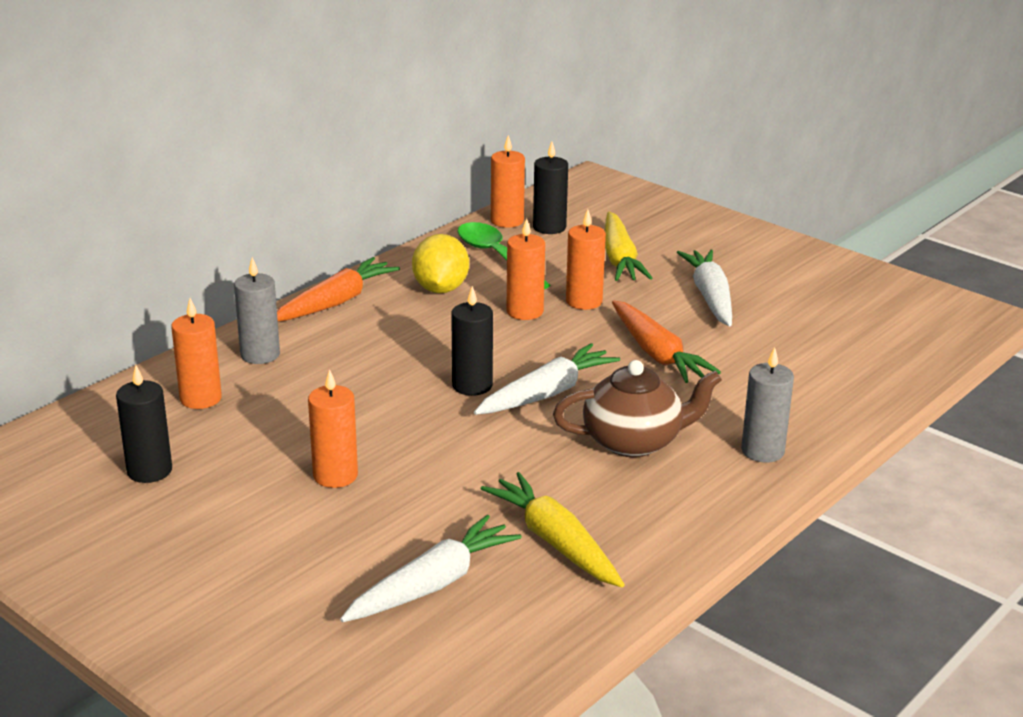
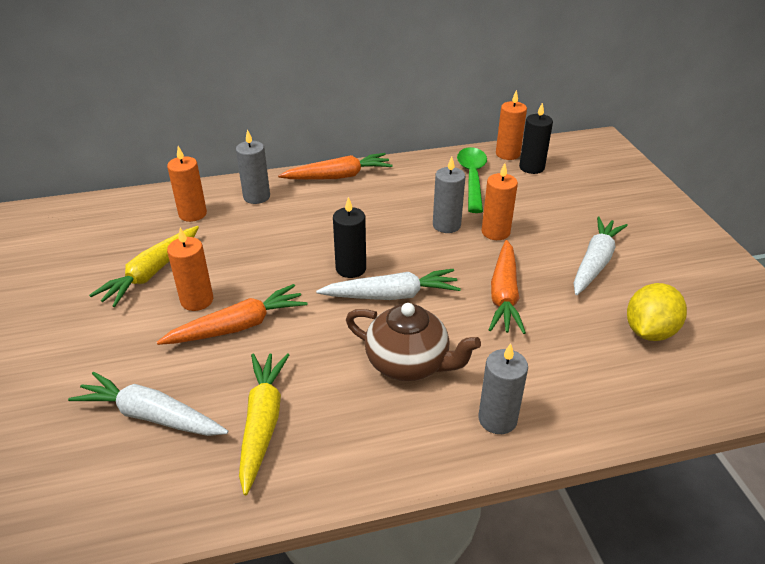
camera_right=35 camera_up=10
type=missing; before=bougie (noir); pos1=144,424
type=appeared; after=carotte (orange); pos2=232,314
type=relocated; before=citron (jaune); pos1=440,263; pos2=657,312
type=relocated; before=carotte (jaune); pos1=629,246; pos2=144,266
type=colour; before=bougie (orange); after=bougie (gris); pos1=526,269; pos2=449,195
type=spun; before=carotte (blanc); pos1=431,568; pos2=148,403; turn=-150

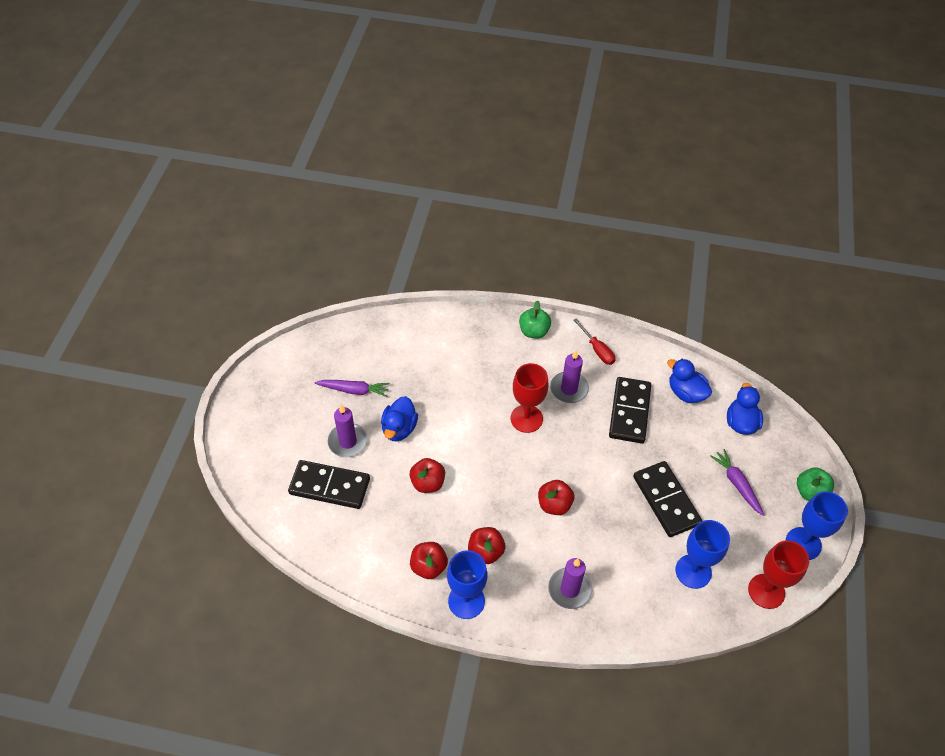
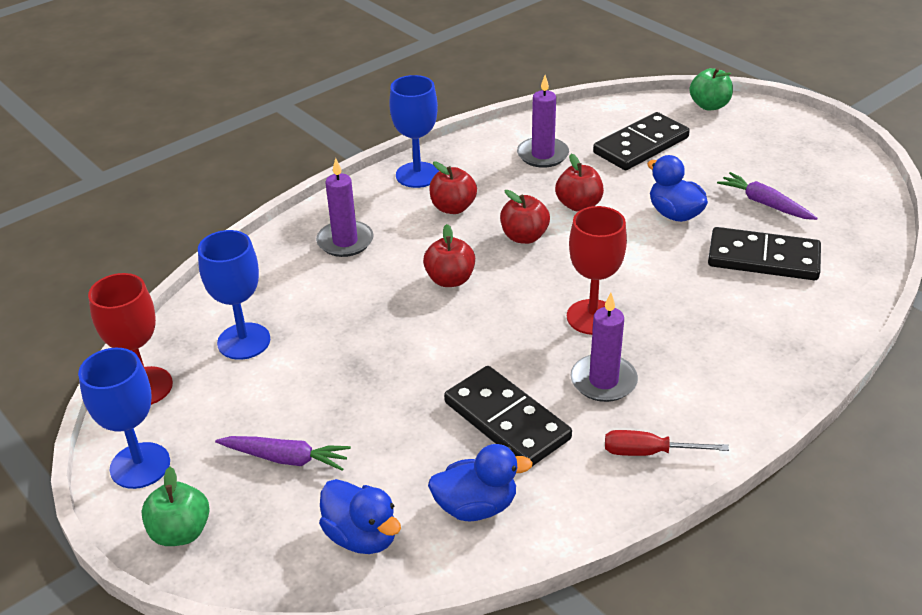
camera_right=130 camera_up=-15
type=relocated; before=bougie (violet); pos1=348,431; pos2=543,121
type=relocated; before=pomme (rouge); pos1=429,560; pos2=525,217
type=relocated; before=pomme (vert); pos1=535,319; pos2=711,89
type=relocated; before=domino (noir); pos1=667,499; pos2=764,253
type=spun; before=carotte (violet); pos1=352,388; pos2=767,196; turn=90

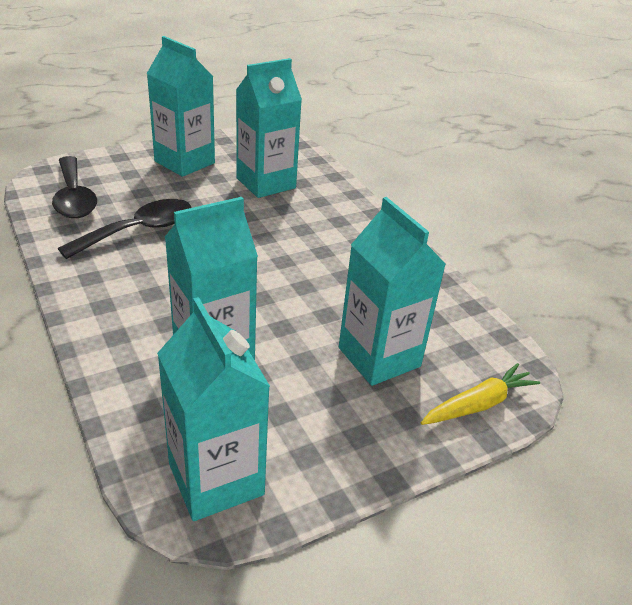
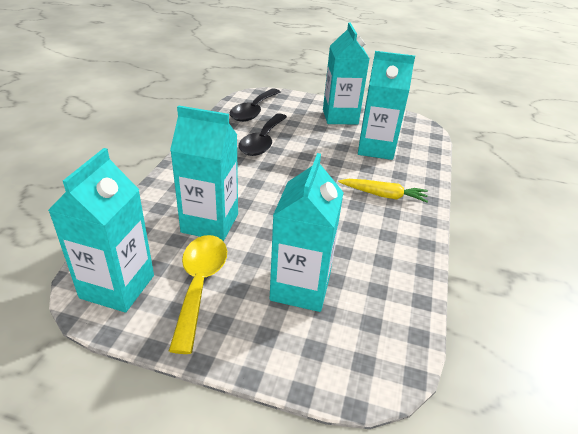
camera_right=45 camera_up=0
type=appeared; after=cuillère (jaune); pos2=198,294
type=relocated; before=carotte (jaune); pos1=480,394; pos2=383,190
type=spun; before=cuillère (noir); pos1=124,229; pos2=262,134; turn=105

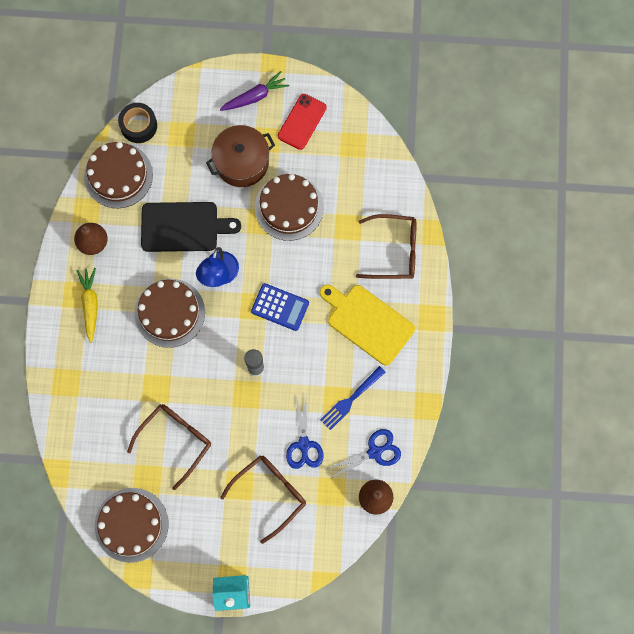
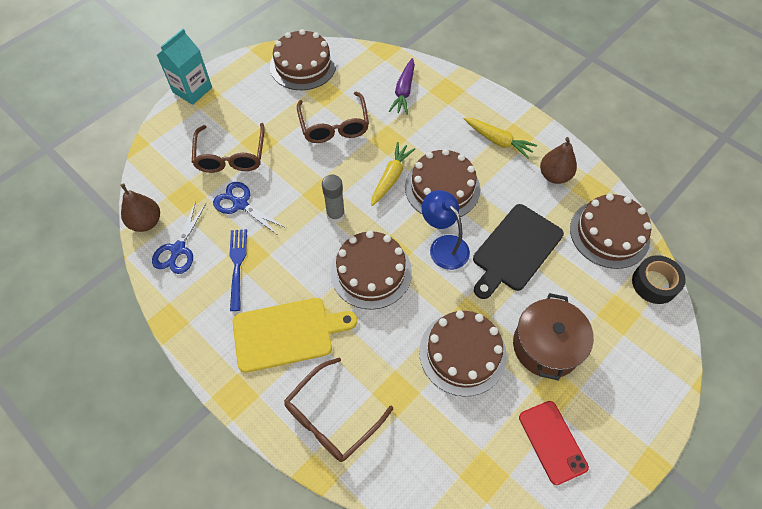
camera_right=130 camera_up=-15
type=appeared; after=carotte (jaune); pos2=393,174
type=relocated; before=carotte (violet); pos1=254,91; pos2=402,86
type=exchanged; before=calculatrice (bleu); after=gâteau (marron); pos1=280,307; pos2=371,270

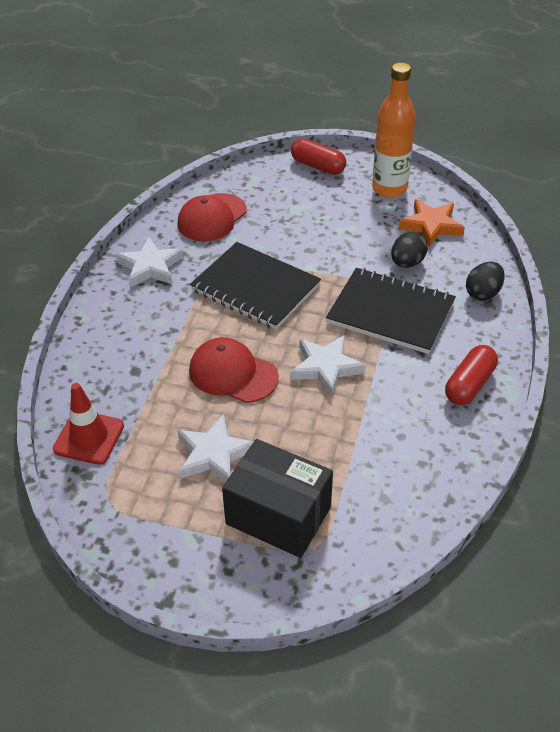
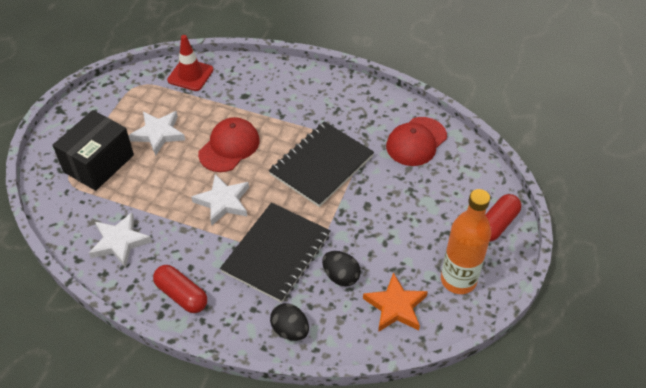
camera_right=95 camera_up=5
type=relocated; before=étoile (blanc); pos1=150,262; pos2=120,240
type=spun; before=casquette (rouge); pos1=212,217; pos2=416,141; turn=-90

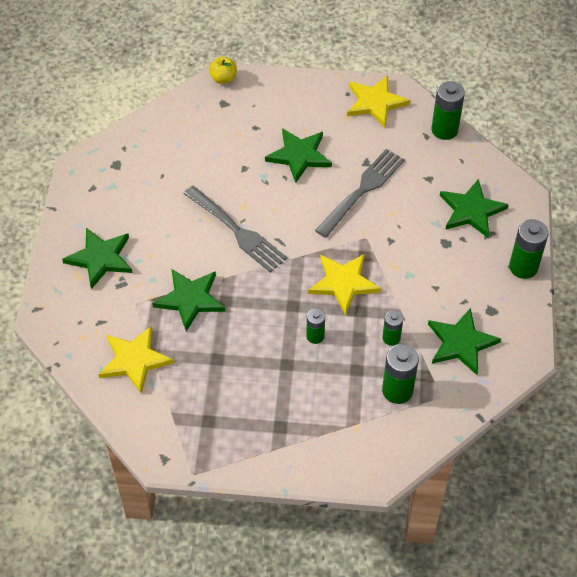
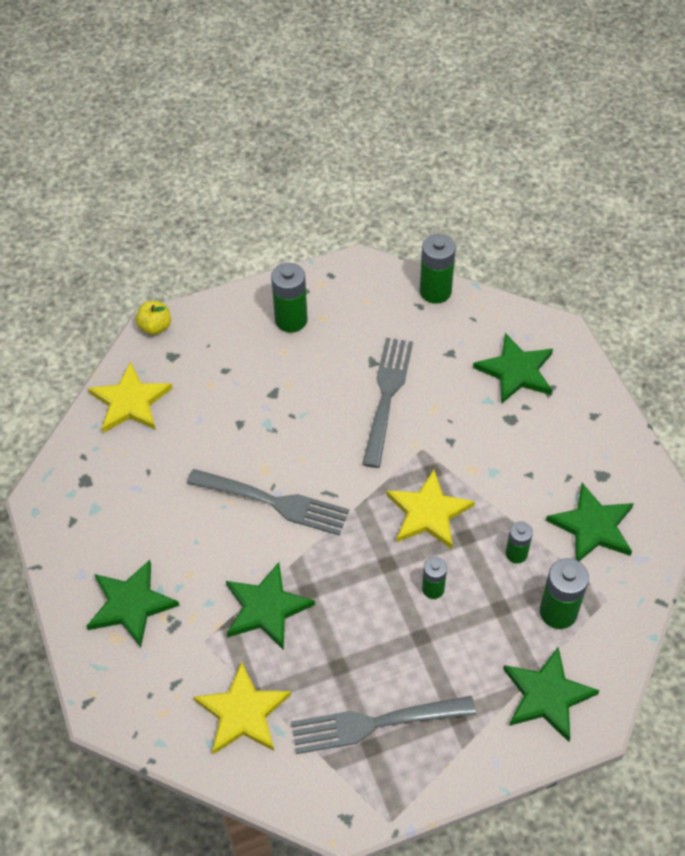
camera_right=-25 camera_up=0
type=appeared; after=fourchette (gris); pos2=383,725
type=relocated; before=étoile (vert); pos1=298,155; pos2=551,694
type=relocated; before=étoile (jaune); pos1=378,101; pos2=130,397
type=relocated; before=pile (vert); pos1=529,249; pos2=289,298

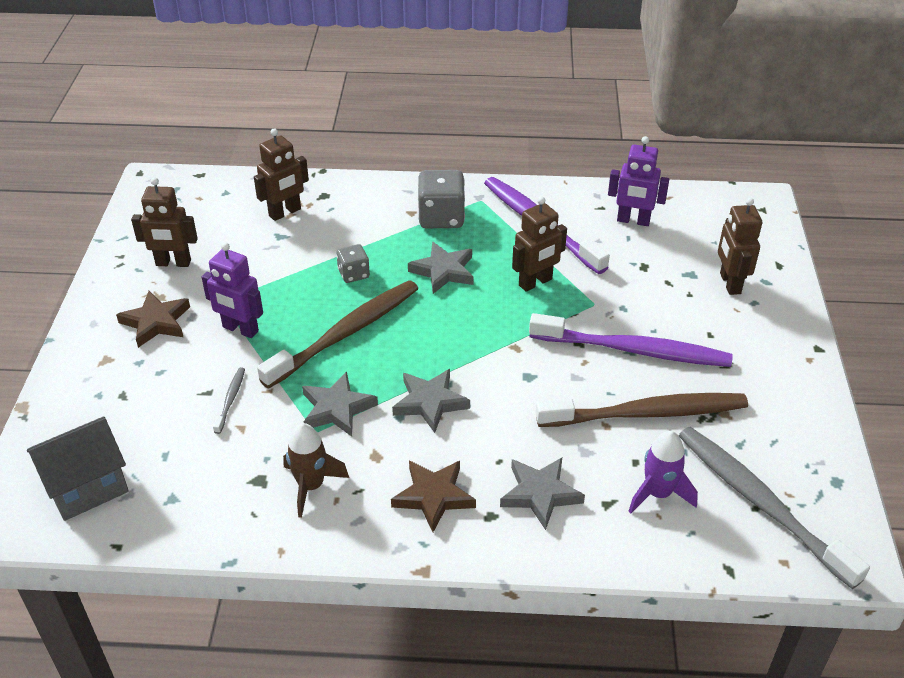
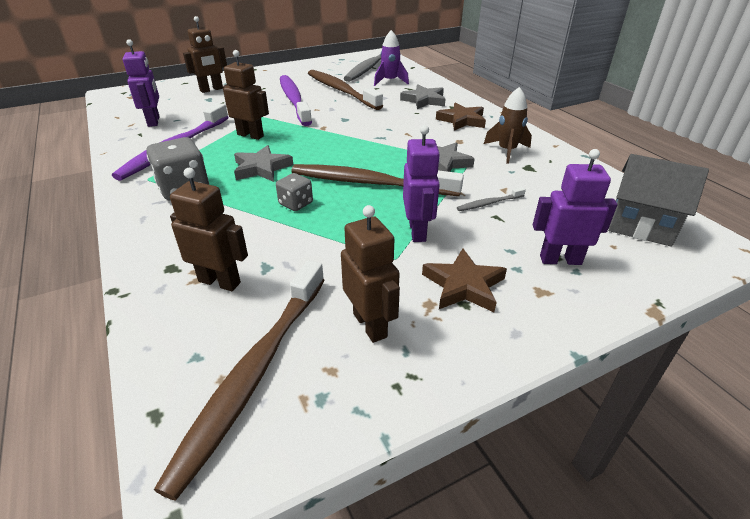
camera_right=-120 camera_up=-5
type=missing; before=étoile (gris); pos1=431,401
type=appeared; after=brosse à dents (marron); pos2=239,380
type=appeared; after=robot (violet); pos2=575,207

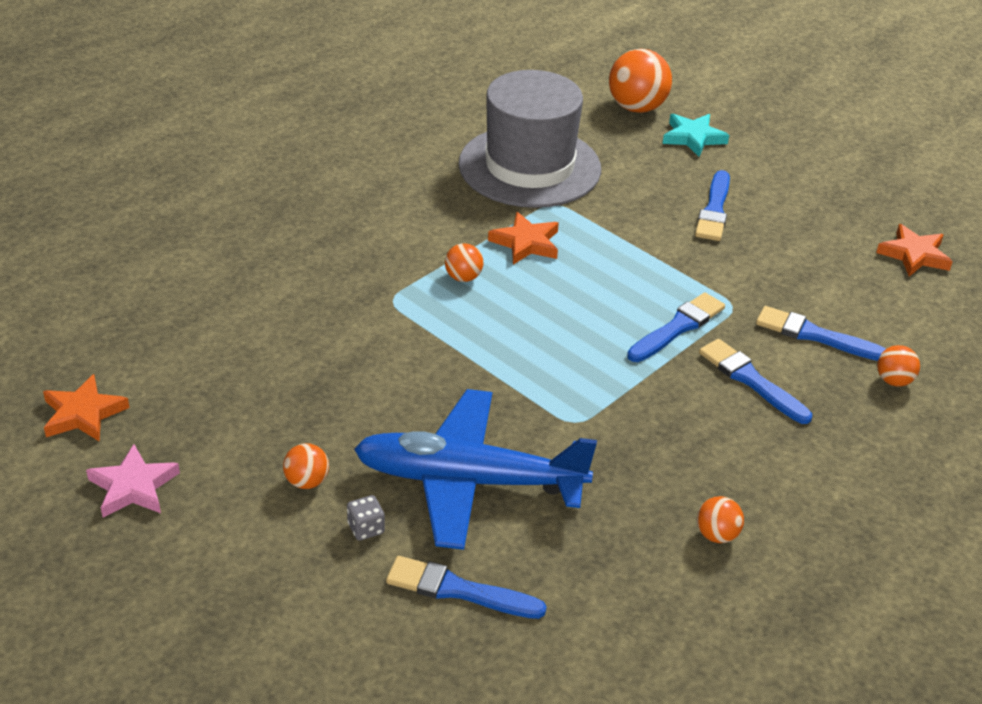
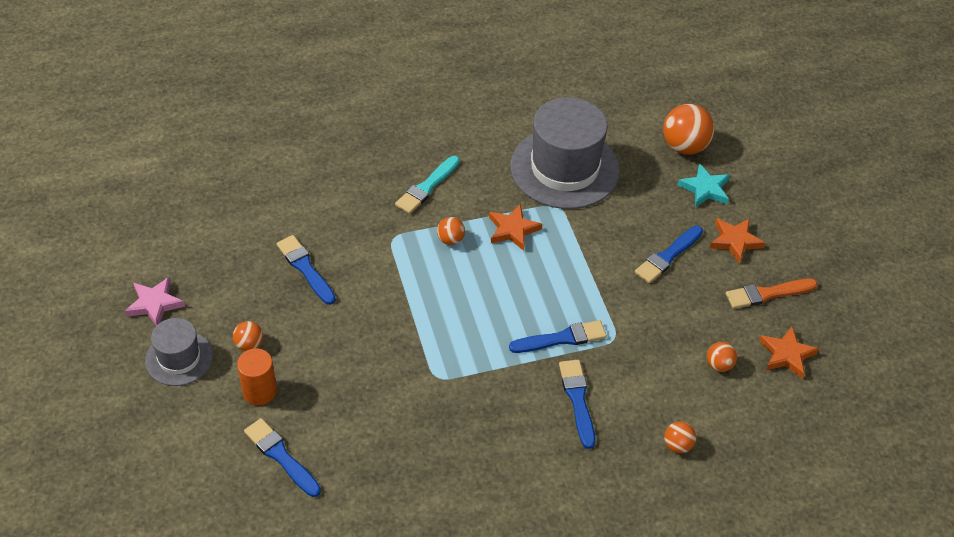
camera_right=30 camera_up=10
type=missing; before=avion (bleu); pos1=475,469
type=appeared; after=chapeau (gris); pos2=179,352
type=appeared; after=pinceau (turquoise); pos2=427,185
type=appeared; after=pinceau (orange); pos2=772,294
type=relocated; before=étoile (orange); pos1=86,408; pos2=737,241
type=relocated; before=balle (orange); pos1=720,519; pos2=722,357
type=relocated; before=pinceau (bleu); pos1=821,333; pos2=306,270
type=exchanged; before=dé (gris); after=cylindre (orange); pos1=366,518; pos2=257,376

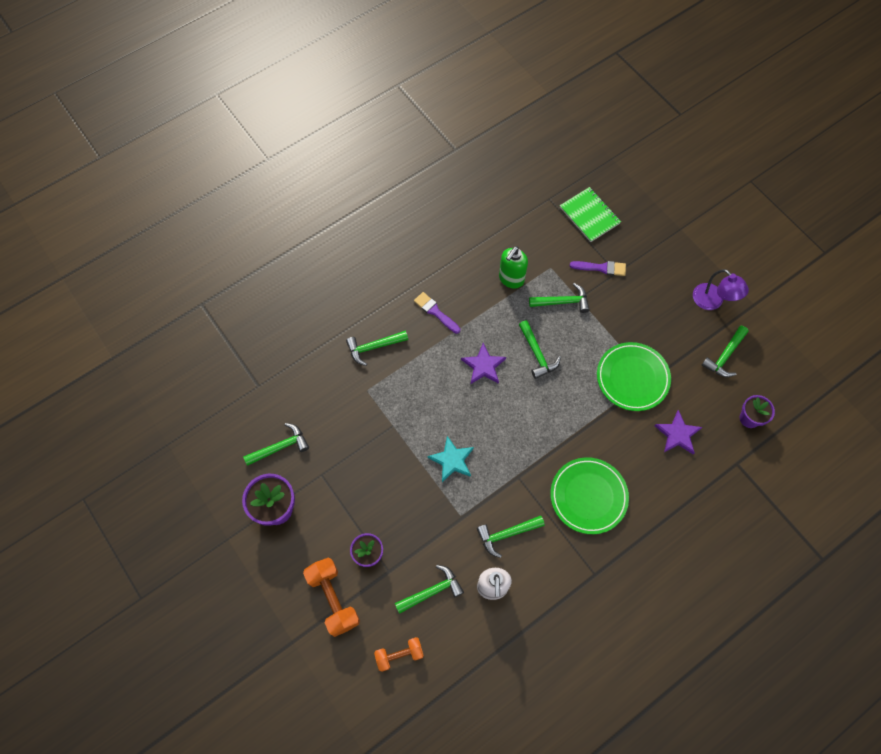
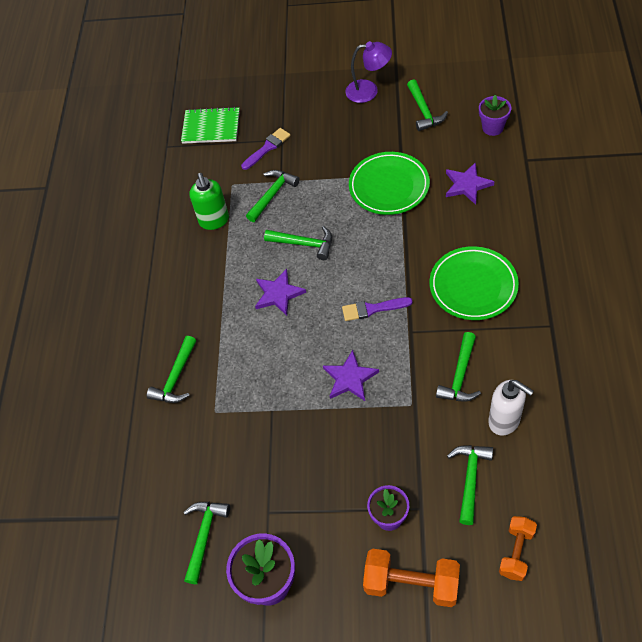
camera_right=-45 camera_up=-10
type=relocated; before=pinceau (violet); pos1=437,313; pos2=377,309
type=colour; before=étoile (turquoise); after=étoile (violet); pos1=451,459; pos2=351,375

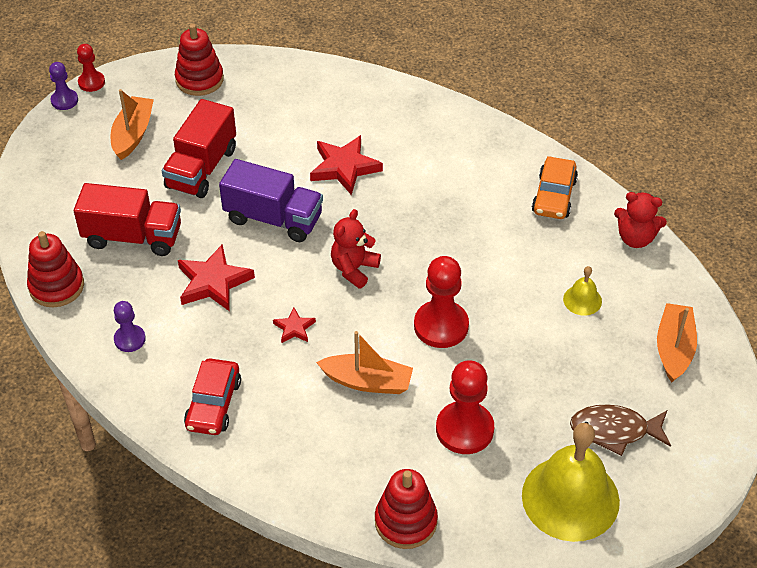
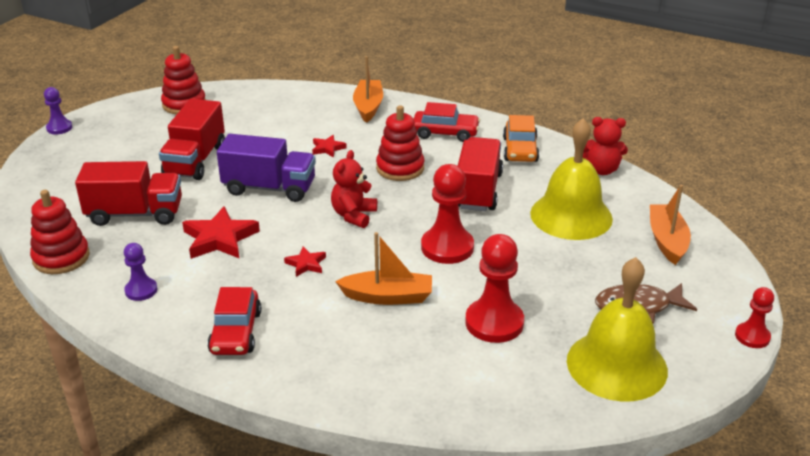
camera_right=-10 camera_up=-15
type=appeared; after=voiture (rouge); pos2=447,122
type=appeared; after=camion (rouge); pos2=480,174
type=relocated; before=pion (rouge); pos1=91,68; pos2=754,317
type=relocated; before=bateau (orange); pos1=132,124; pos2=368,89
type=relocated; before=jouet à empiler (rouge); pos1=406,509; pos2=400,143
type=size; before=étoile (rouge); pos1=346,165; pos2=329,146; scale=0.53
type=size; before=cloche (jaune); pos1=582,291; pos2=571,179; scale=2.25

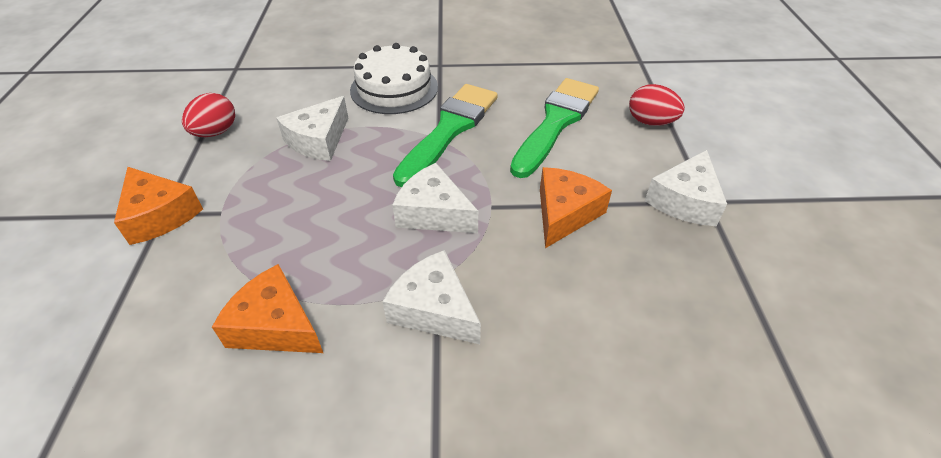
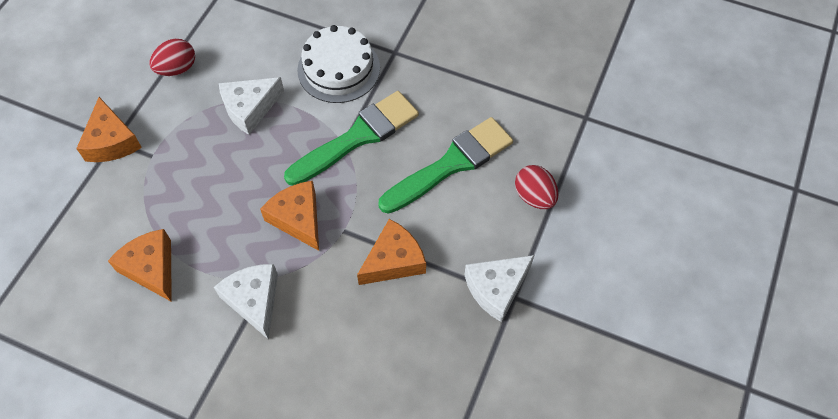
camera_right=25 camera_up=15
type=colour; before=fromage (blanc); after=fromage (orange); pos1=435,198; pos2=289,216

